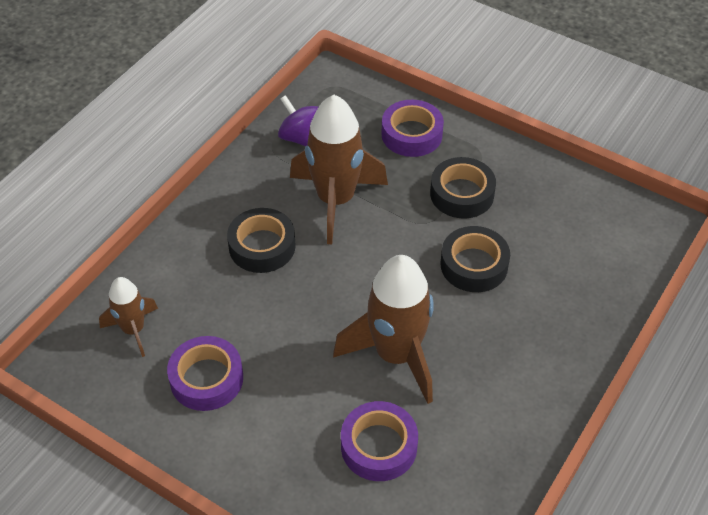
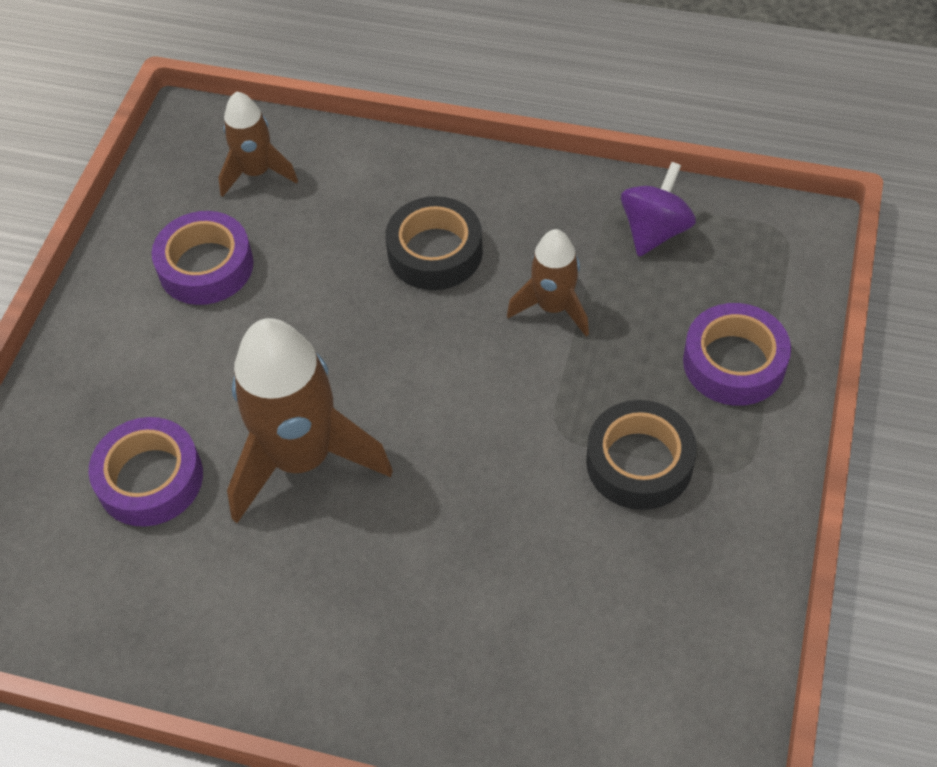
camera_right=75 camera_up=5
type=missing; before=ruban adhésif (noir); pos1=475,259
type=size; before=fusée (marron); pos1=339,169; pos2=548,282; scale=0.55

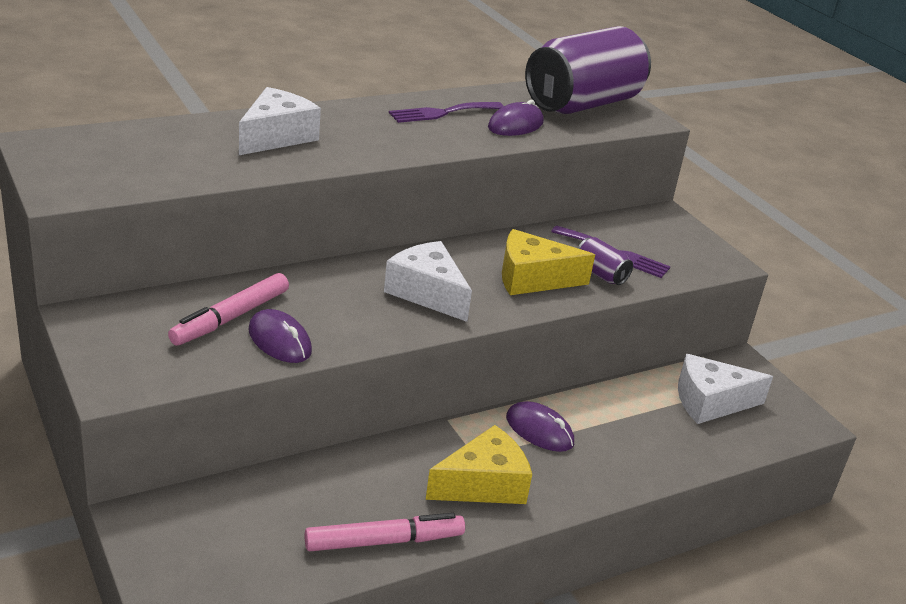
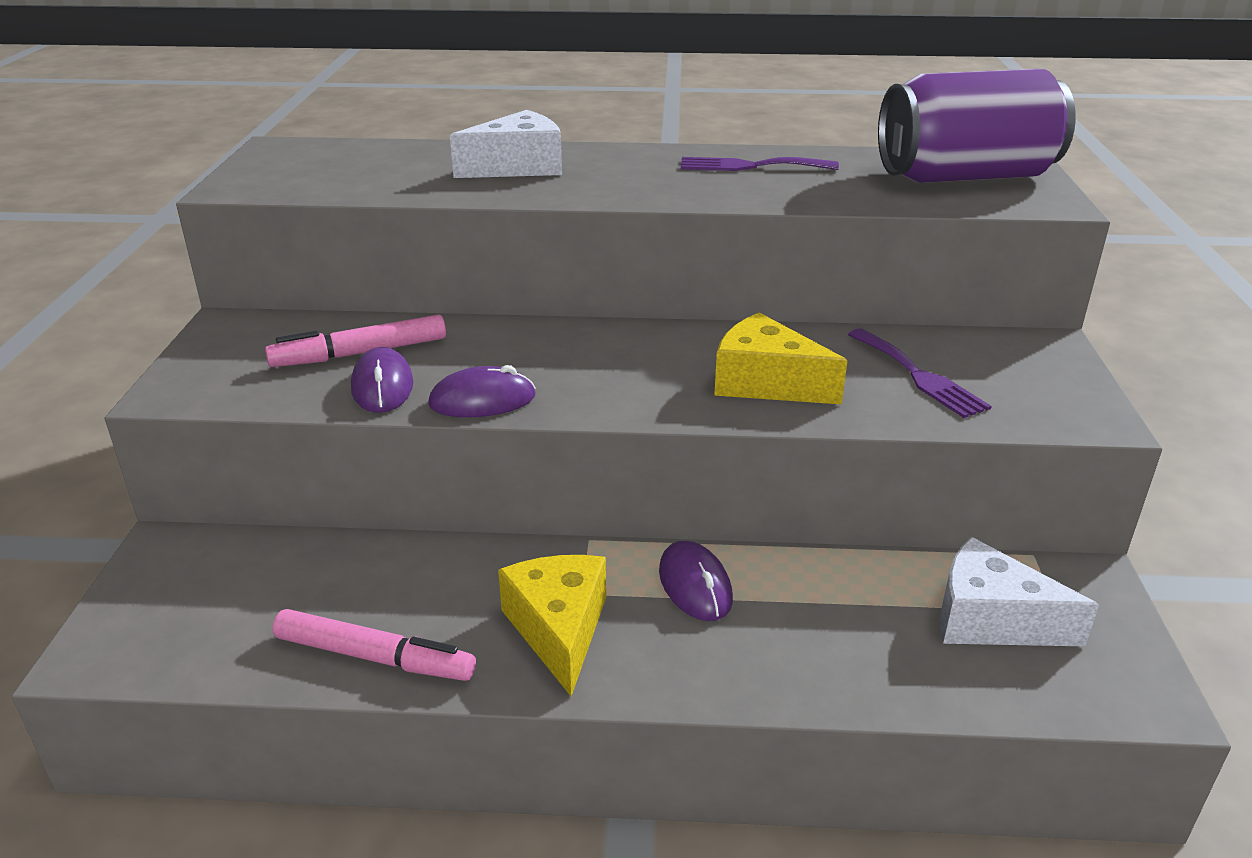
camera_right=35 camera_up=0
type=missing; before=fromage (blanc); pos1=428,281
type=missing; before=canette (violet); pos1=605,261
type=relocated; before=souris (violet); pos1=516,118; pos2=482,391
type=spun; before=fromage (jaune); pos1=479,464; pos2=552,625; turn=-105

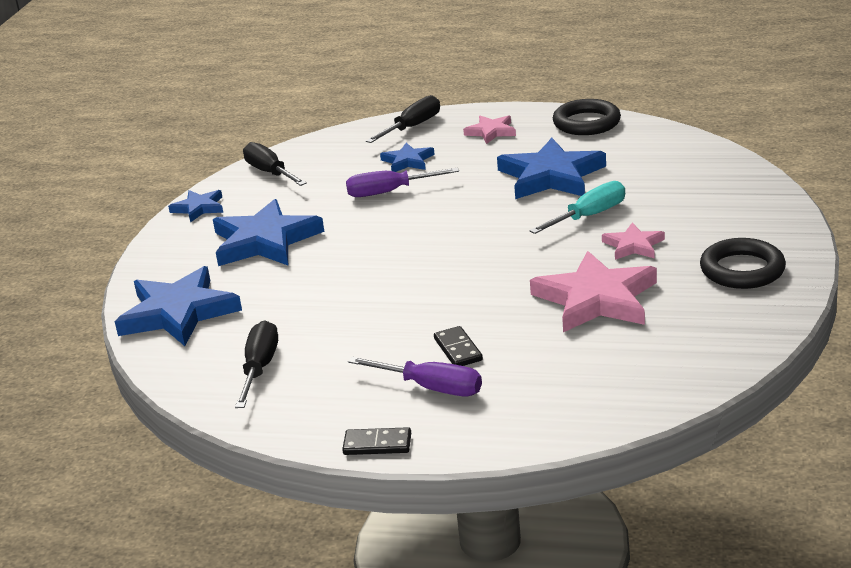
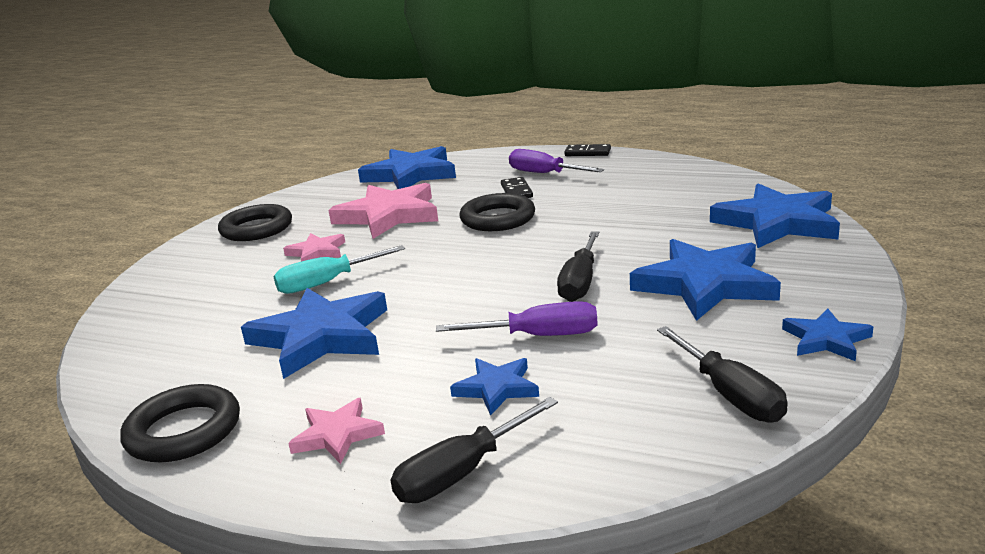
camera_right=-170 camera_up=-5
type=appeared; after=étoile (bleu); pos2=407,167
type=appeared; after=anneau (noir); pos2=497,212
type=relocated; before=tournevis (noir); pos1=256,364; pos2=578,266

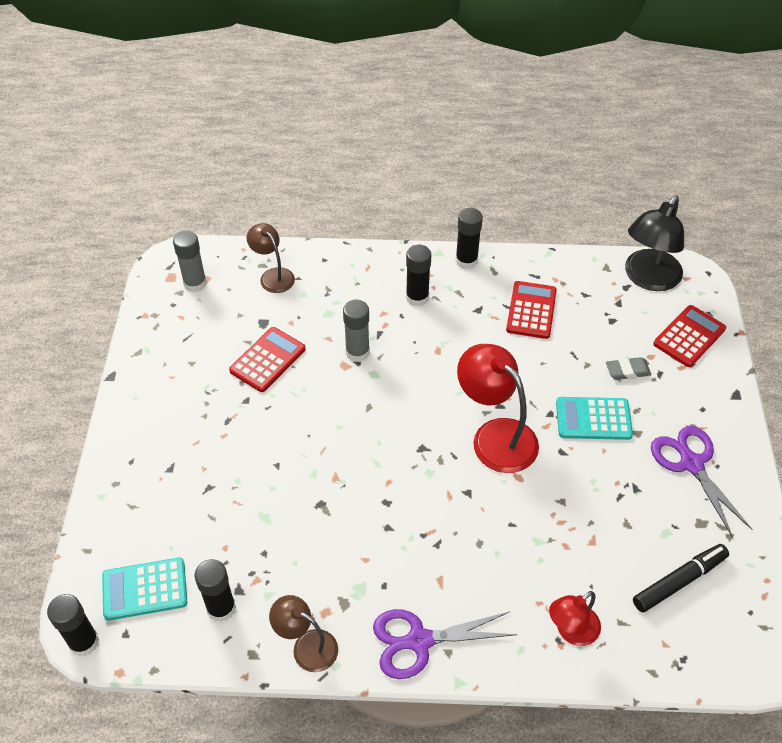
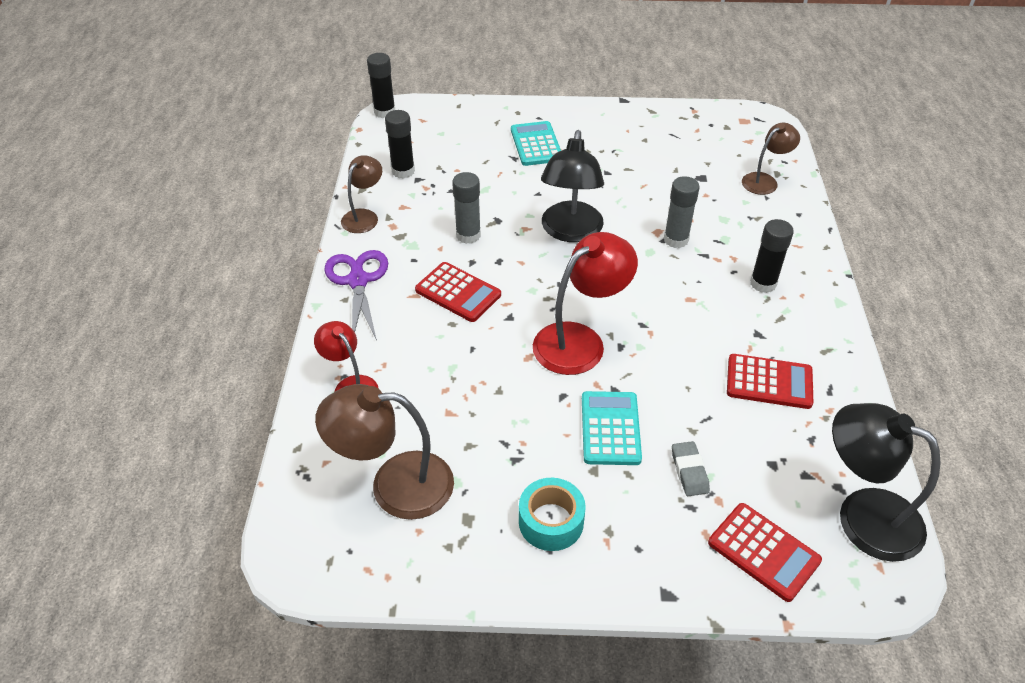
camera_right=90 camera_up=-5
type=missing; before=bâton de colle (noir); pos1=469,238
type=appeared; after=lampe (noir); pos2=572,186
type=relocated; before=calculatrice (turquoise); pos1=144,589; pos2=536,143
type=relocated; before=bâton de colle (gris); pos1=190,261; pos2=466,208
type=relocated; before=calculatrice (rouge); pos1=267,359; pos2=458,292
type=exchanged; before=feutre (noir); after=lampe (marron); pos1=681,578; pos2=384,452
type=exchanged; before=ciseaux (violet); after=ruban adhésif (turquoise); pos1=702,482; pos2=552,514

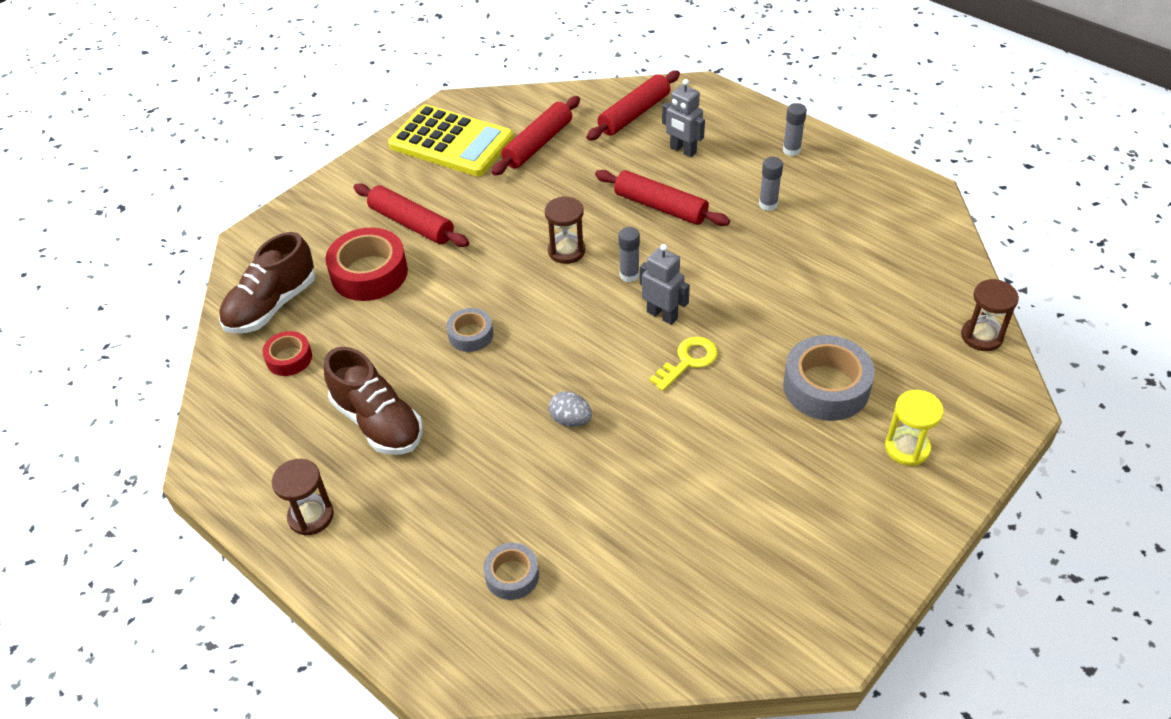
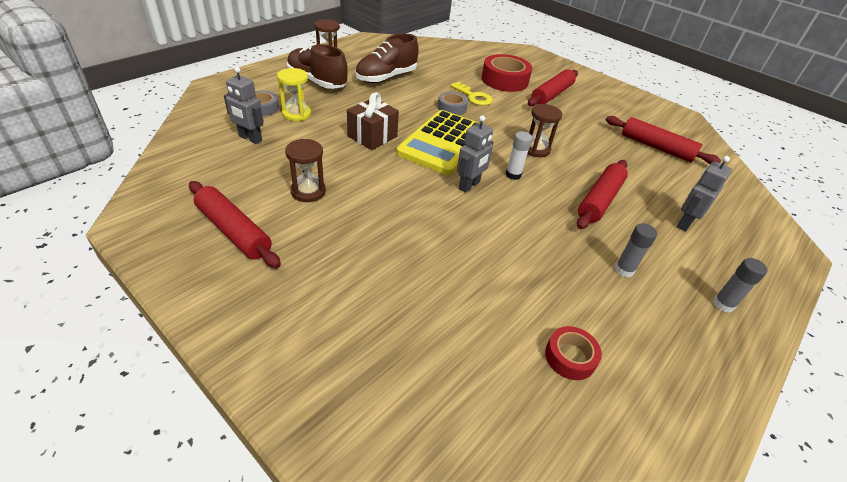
camera_right=85 camera_up=-5
type=missing; before=ruban adhésif (gris); pos1=829,378
type=appeared; after=robot (gris); pos2=244,105
type=relocated; before=chaussure (marron); pos1=267,283; pos2=317,66
type=relocated; before=ruban adhésif (rouge); pos1=287,353; pos2=573,353
type=relocated; before=calculatrice (jaune); pos1=451,140; pos2=437,142
type=relocated; before=rouleau à pâtisserie (rouge); pos1=633,105; pos2=235,224
type=relocated; before=clé (jaune); pos1=683,363; pos2=471,94
type=relocated; before=sablier (jaune); pos1=914,428; pos2=294,94
type=relocated; before=sablier (marron); pos1=990,315; pos2=305,170
type=exchanged; before=œuf (gris); after=cadeau (marron); pos1=570,409; pos2=373,121
type=colour; before=bâton de colle (gris); after=bâton de colle (blanc); pos1=629,254; pos2=519,155

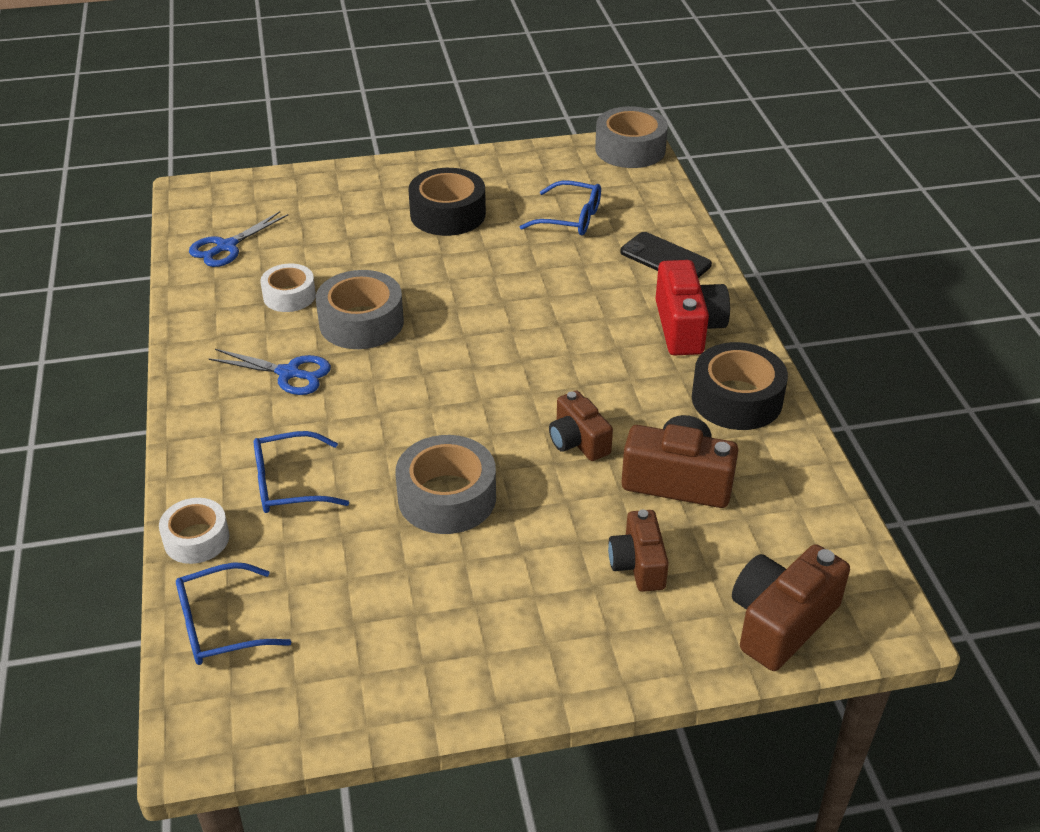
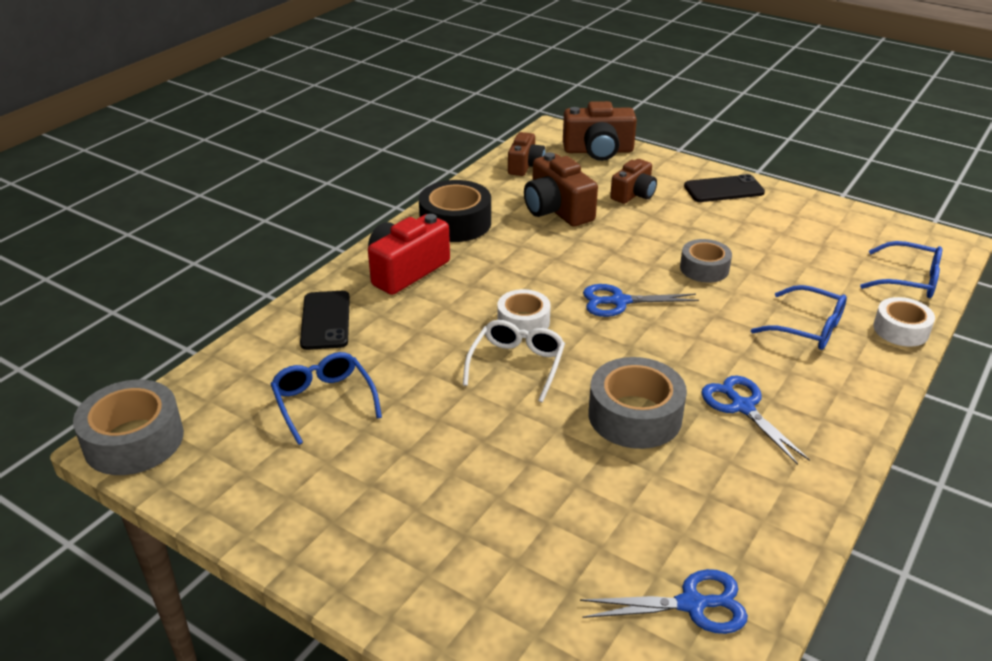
camera_right=-135 camera_up=-5
type=missing; before=ruban adhésif (noir); pos1=447,202
type=appeared; after=lunettes (blanc); pos2=514,361
type=appeared; after=ciseaux (bleu); pos2=641,300
type=appeared; after=téléphone (noir); pos2=724,188
type=relocated; before=ruban adhésif (blanc); pos1=288,288; pos2=524,313
type=relocated; before=appareil photo (marron); pos1=581,426; pos2=527,154
type=size; before=ruban adhésif (gris); pos1=445,484; pos2=706,261; scale=0.64

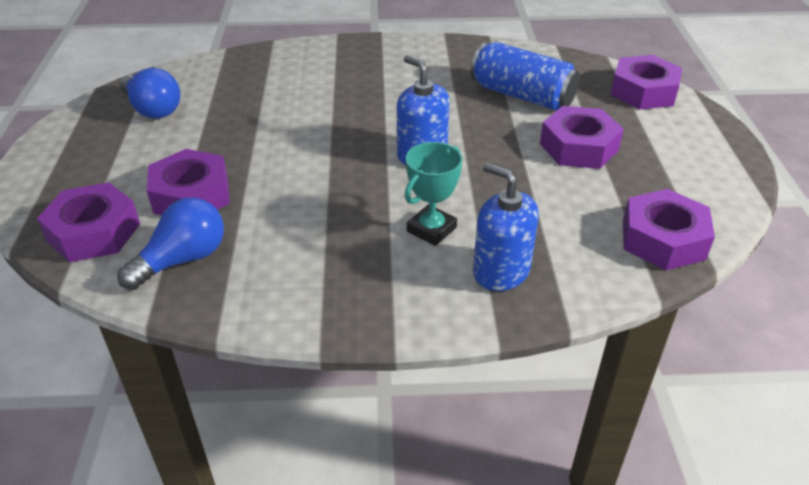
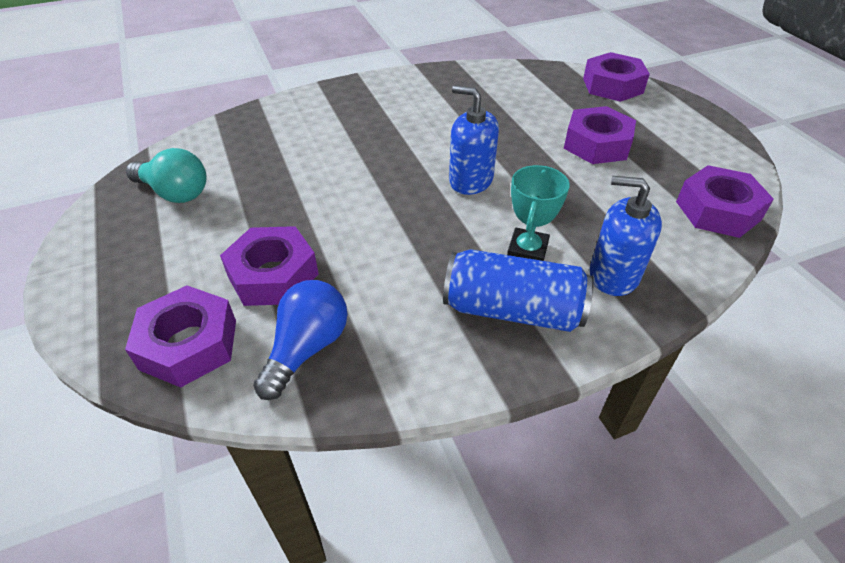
camera_right=-20 camera_up=5
type=relocated; before=canette (bleu); pos1=525,76; pos2=518,290
type=colour; before=ampoule (bleu); after=ampoule (turquoise); pos1=149,93; pos2=166,175

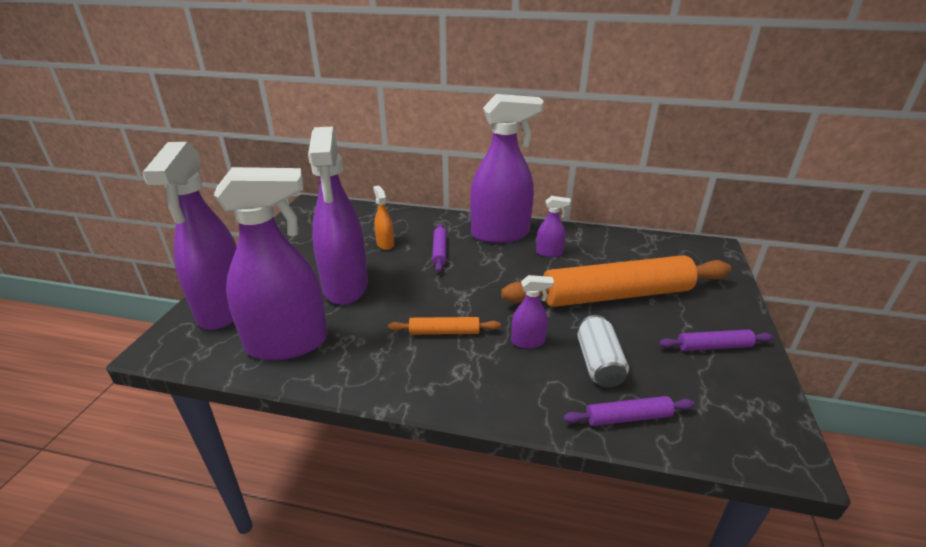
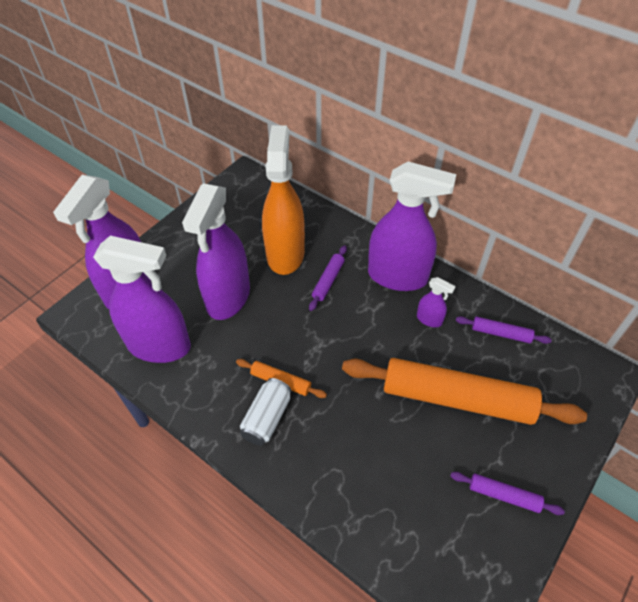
camera_right=25 camera_up=20
type=missing; before=vaporisateur (violet); pos1=532,312
type=relocated; before=rouleau à pâtisserie (violet); pos1=629,411; pos2=504,330
type=relocated; before=canette (blanc); pos1=603,351; pos2=265,412
type=size; before=vaporisateur (orange); pos1=383,218; pos2=283,200; scale=2.35

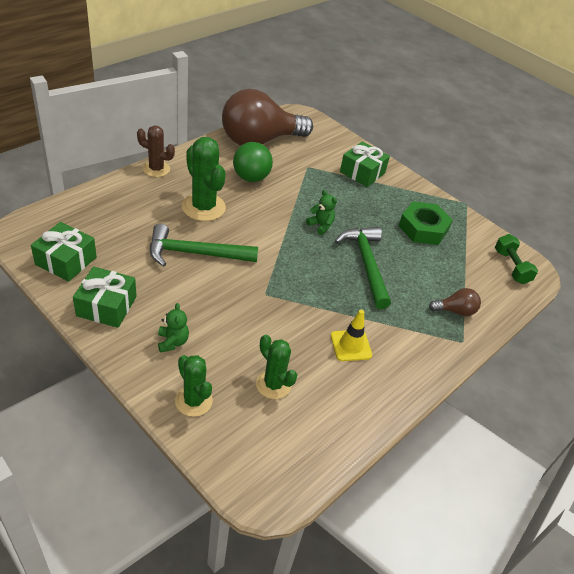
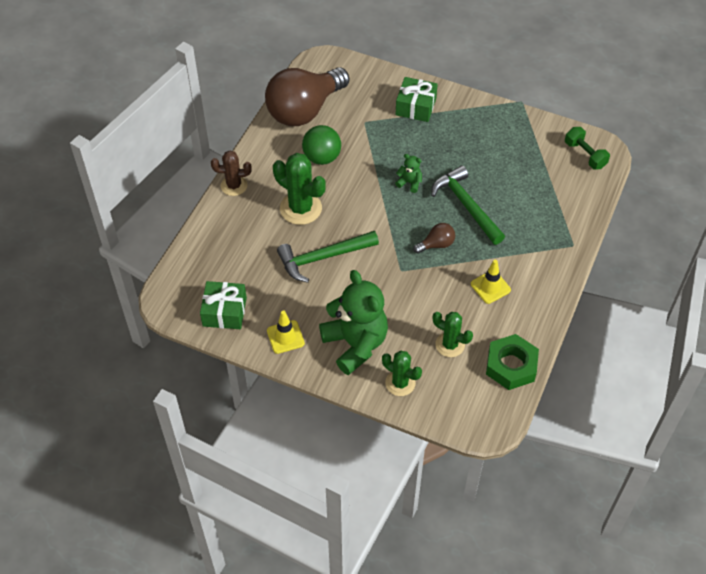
camera_right=-15 camera_up=10
type=relocated; before=écrou (vert); pos1=426,223; pos2=512,362
type=relocated; before=ampoule (marron); pos1=455,302; pos2=434,238
type=exchanged; before=cadeau (vert); after=cône de chantier (jaune); pos1=105,297; pos2=286,332
type=size; before=ours en peluche (vert); pos1=173,328; pos2=353,322; scale=2.39

